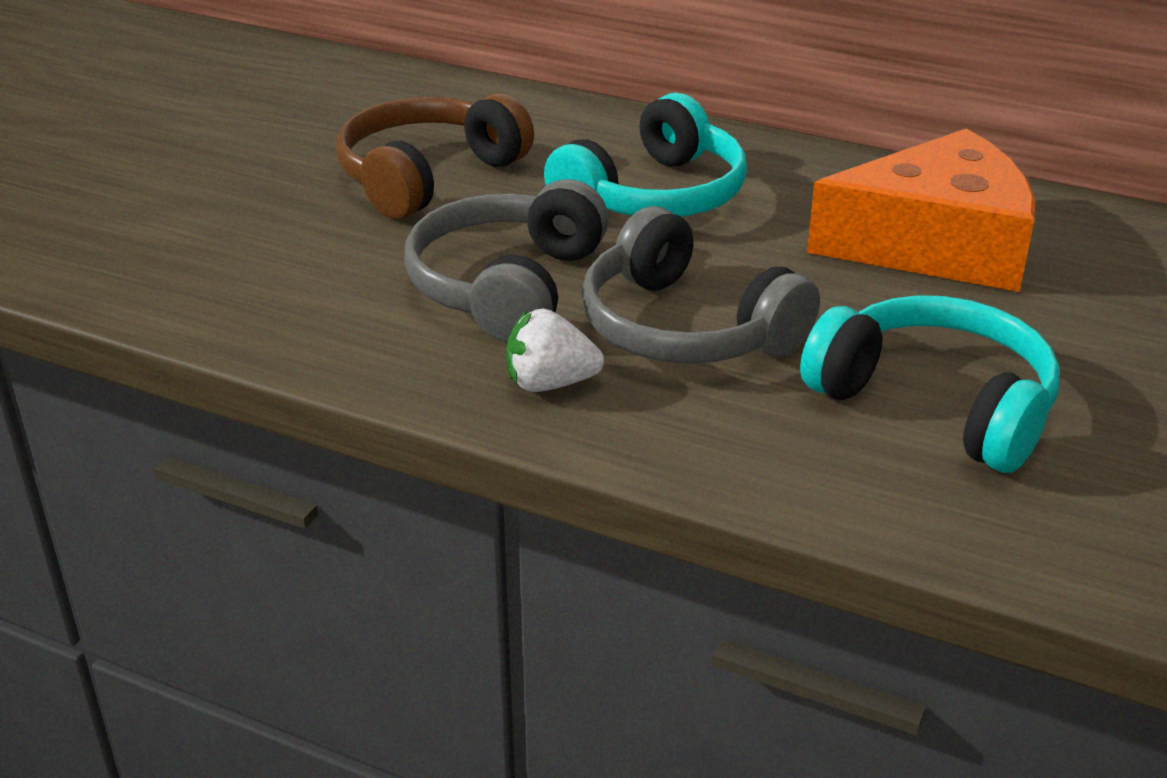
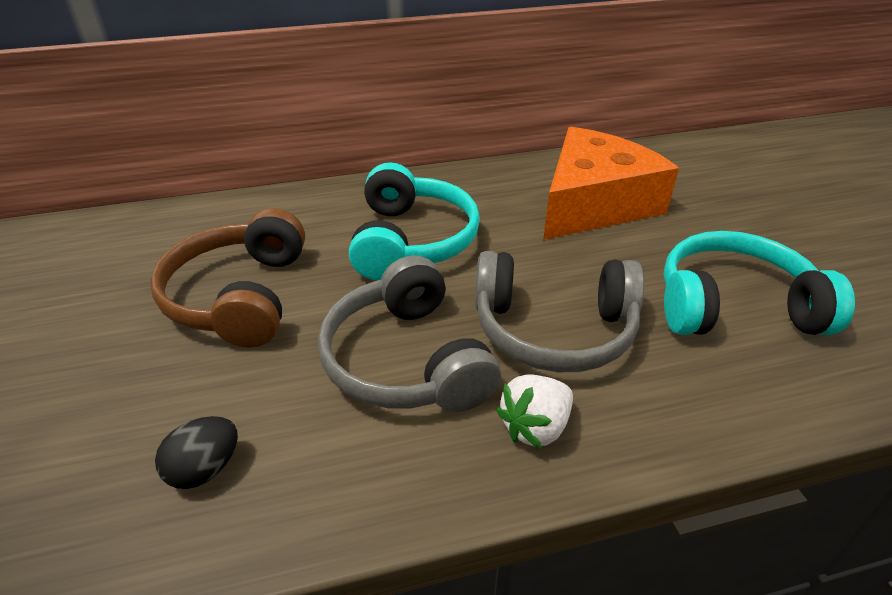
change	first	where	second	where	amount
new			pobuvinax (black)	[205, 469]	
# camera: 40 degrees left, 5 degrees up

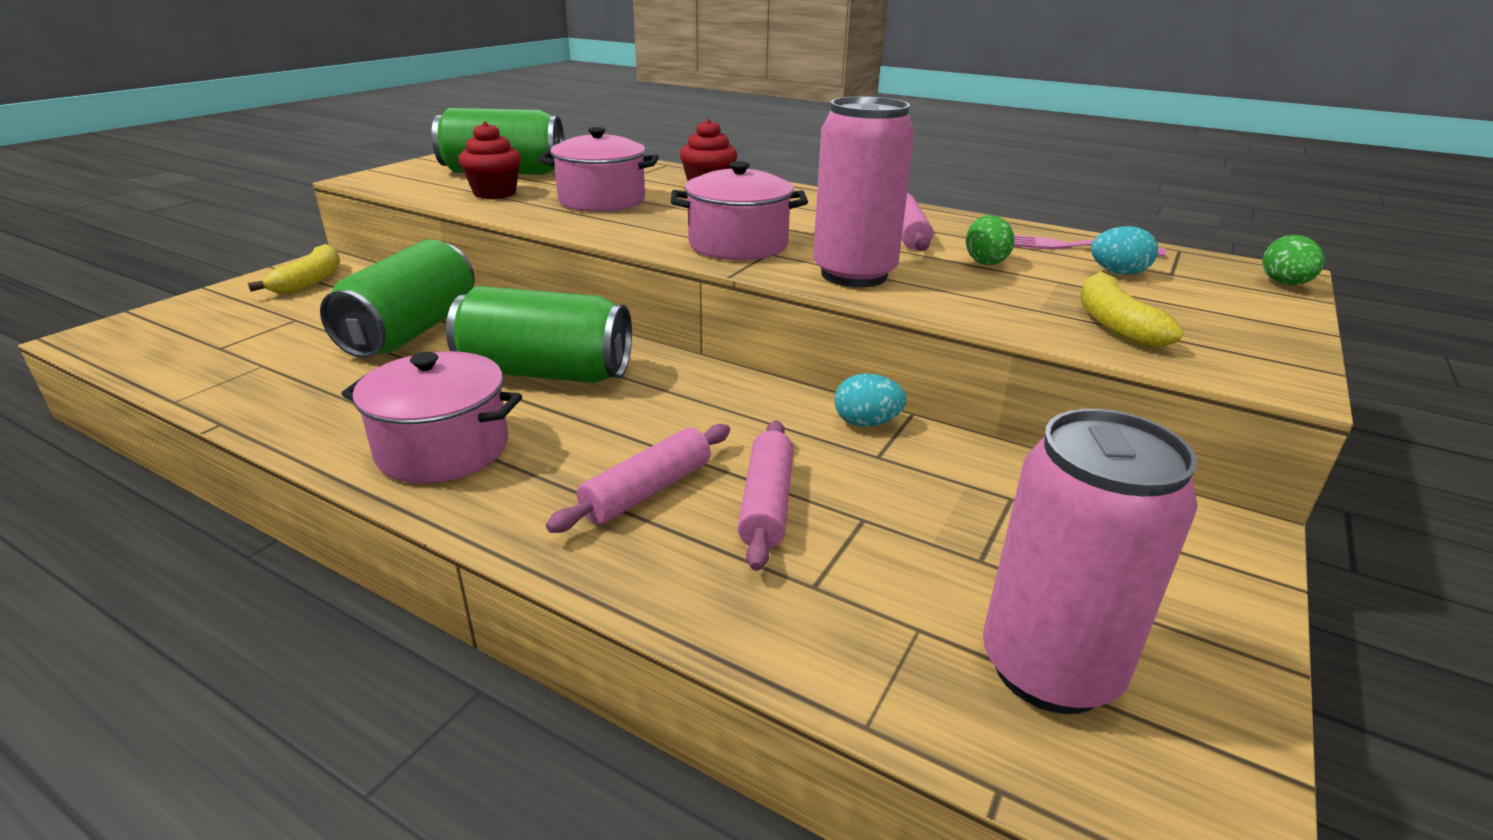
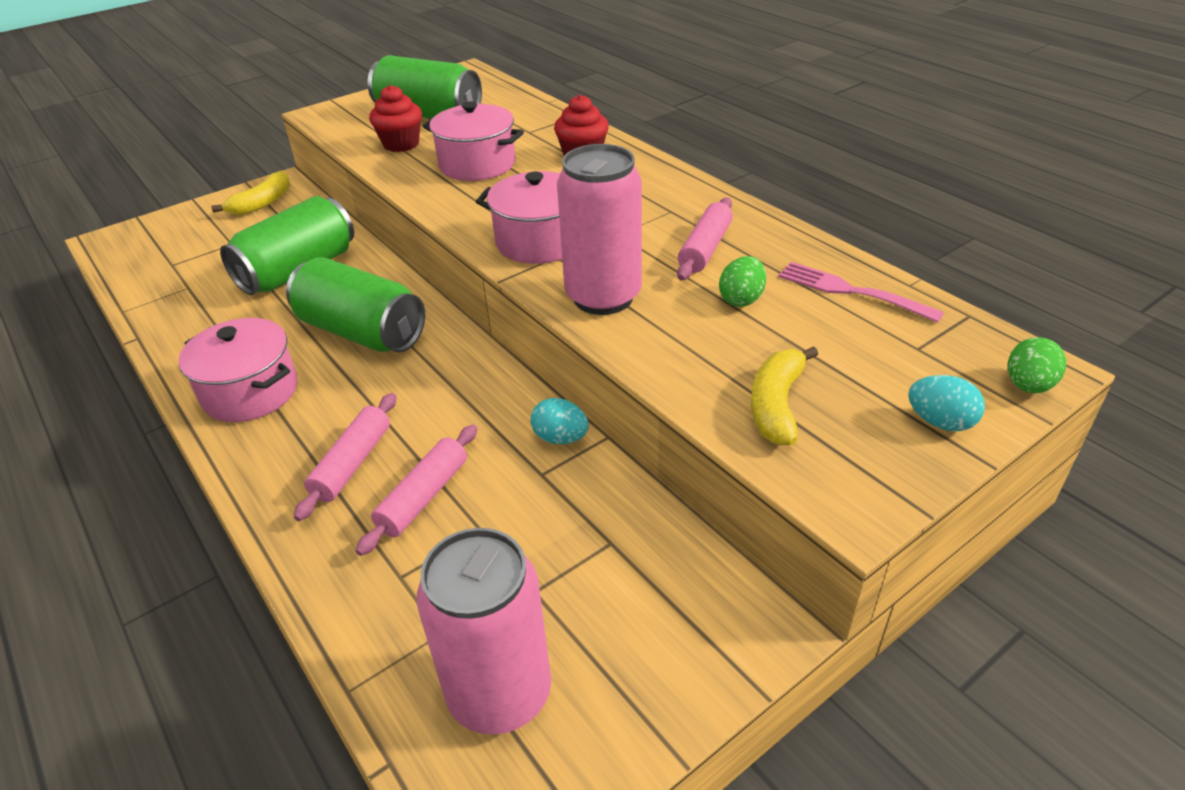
change	first	where	second	where	amount
shifted	pobuvinax (turquoise)	[1118, 273]		[940, 422]	
rotated	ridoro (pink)	[647, 491]		[352, 464]	45 degrees counterclockwise
# camera: 25 degrees right, 10 degrees up

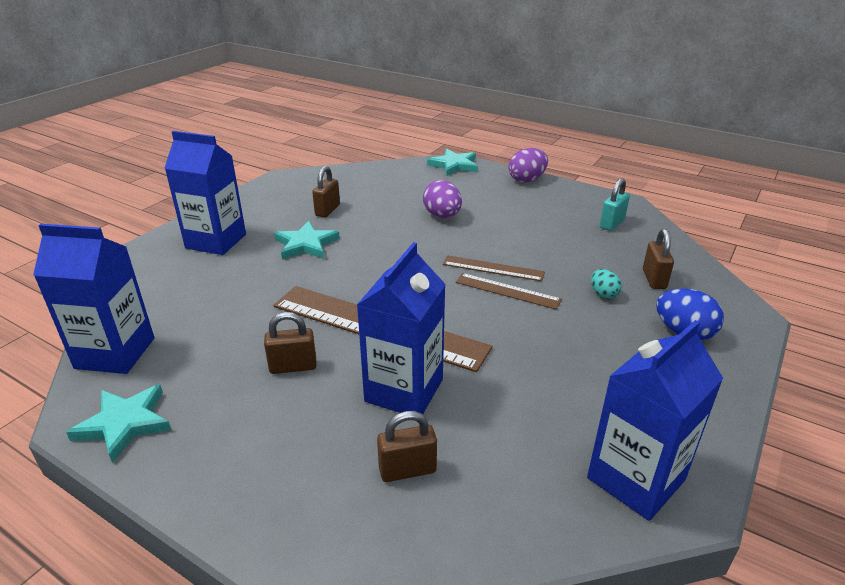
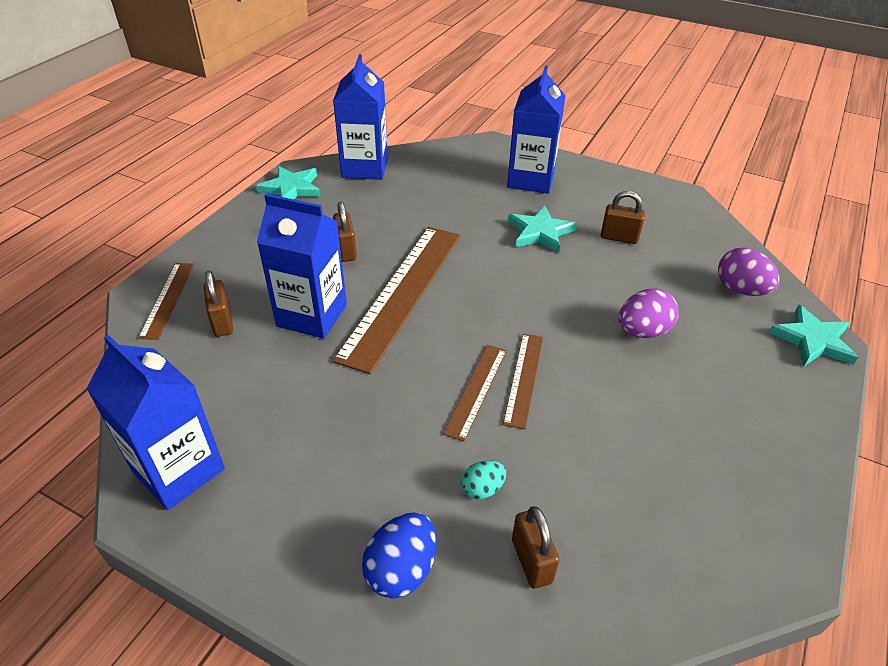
change	first	where	second	where	amount
gone	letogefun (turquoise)	[612, 224]			
new			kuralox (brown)	[167, 299]	
shifted	pobuvinax (purple)	[527, 180]		[740, 289]	
rotated	letogefun (brown)	[654, 279]		[531, 561]	75 degrees clockwise
# camera: 85 degrees right, 10 degrees up

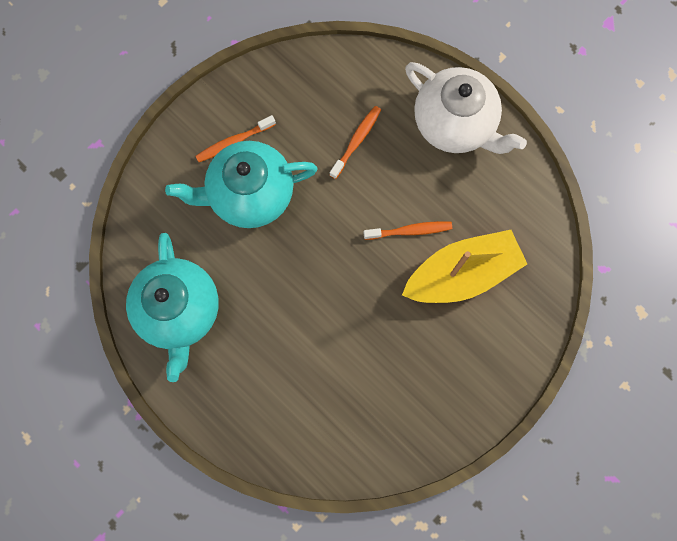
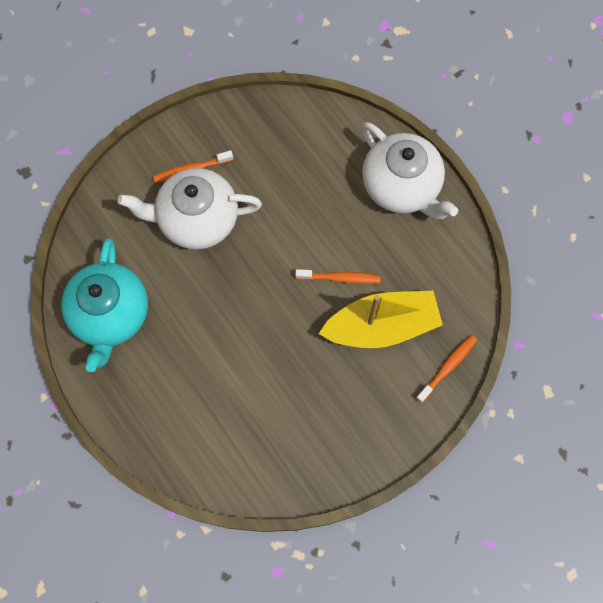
change	first	where	second	where	amount
shifted	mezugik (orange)	[356, 141]		[447, 367]	
repainted	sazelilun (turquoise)	[249, 194]	sazelilun (white)	[196, 219]	
# camera: 10 degrees right, 5 degrees down

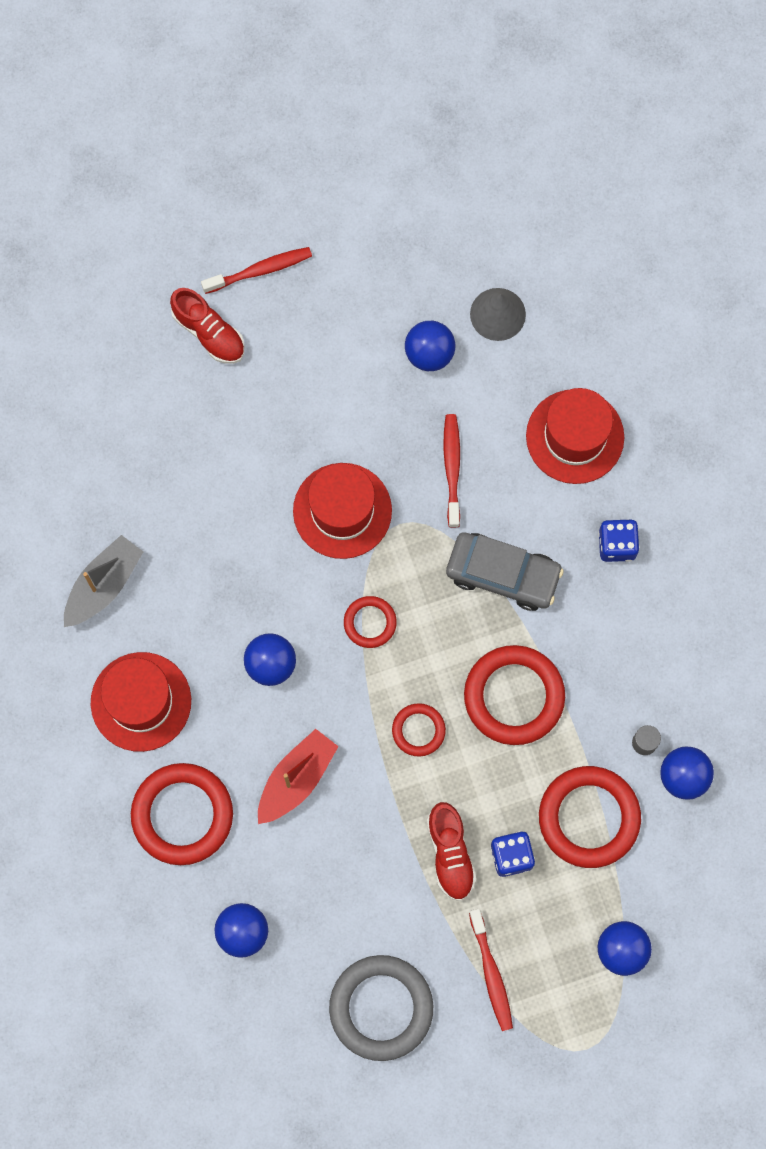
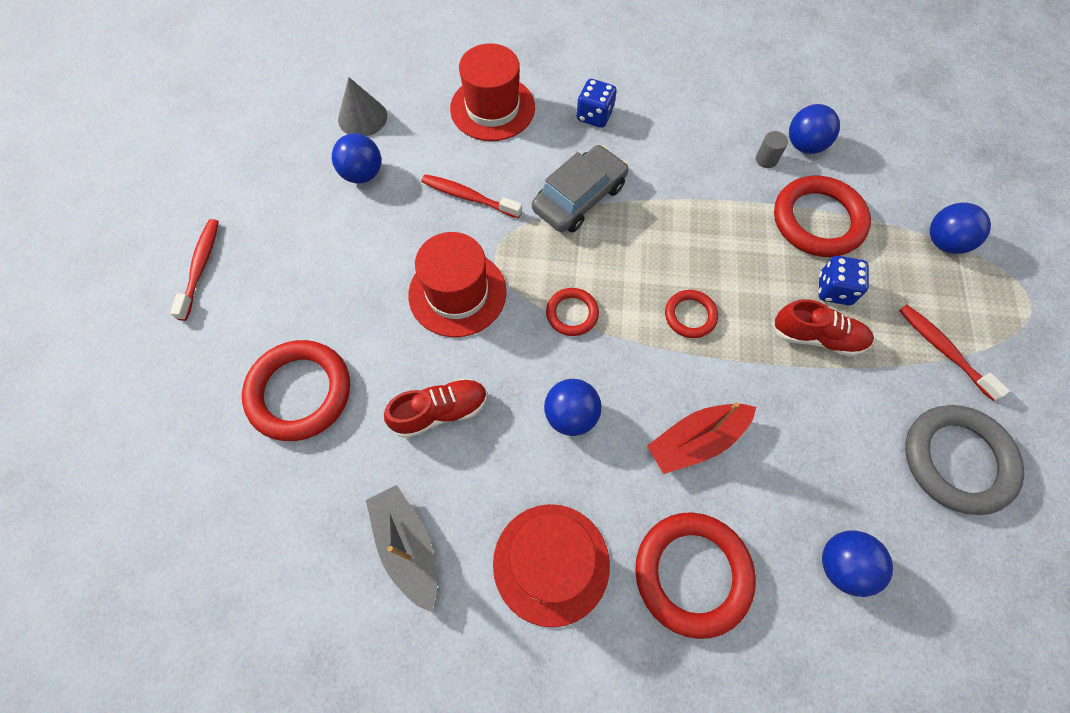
change	first	where	second	where	amount
shifted	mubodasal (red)	[209, 332]		[440, 412]	
shifted	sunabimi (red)	[514, 696]		[300, 392]	
rotated	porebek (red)	[296, 779]		[696, 441]	90 degrees counterclockwise
rotated	mezugik (red)	[491, 974]		[943, 350]	135 degrees counterclockwise
# camera: 65 degrees left, 10 degrees down

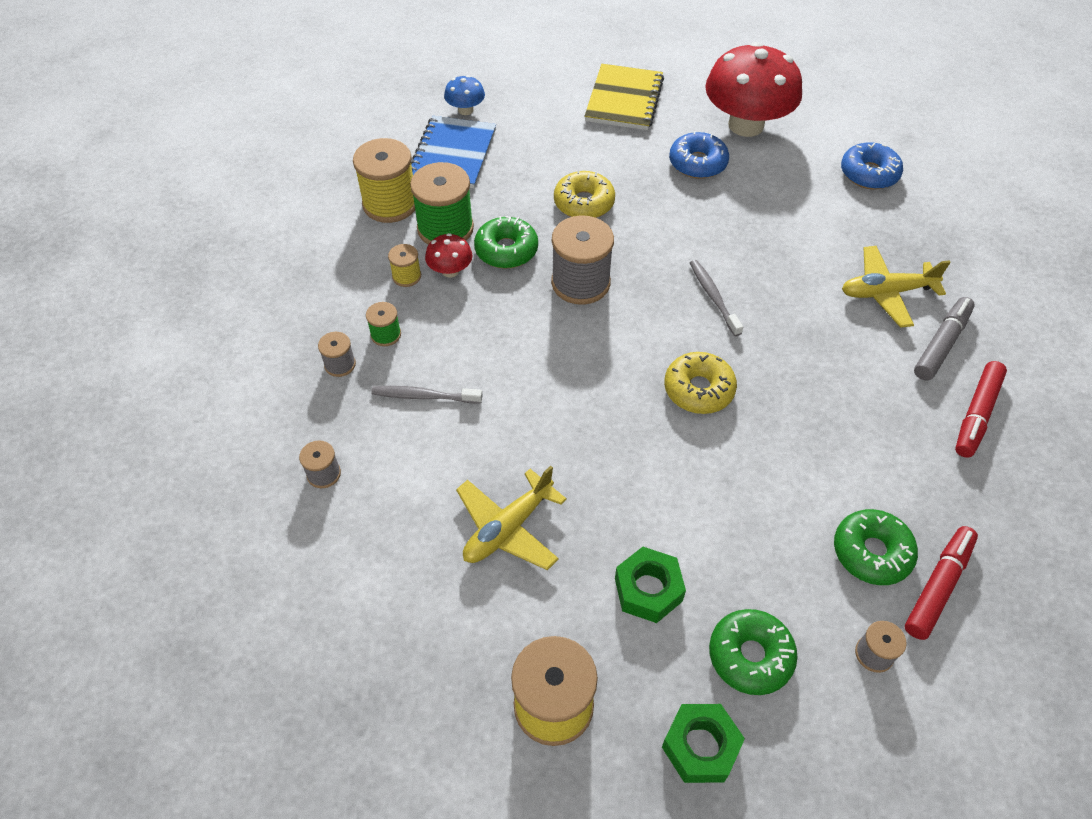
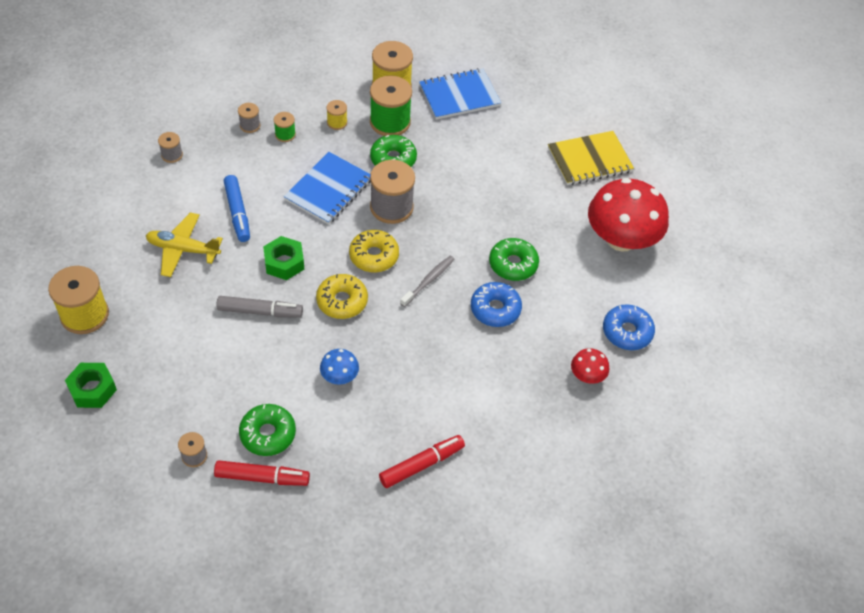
change	first	where	second	where	amount
gone	mezugik (grey)	[424, 396]			
gone	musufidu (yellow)	[886, 292]			
new			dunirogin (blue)	[237, 213]	
new			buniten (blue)	[328, 190]	
shifted	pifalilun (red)	[450, 271]		[587, 376]	
shifted	pifalilun (blue)	[465, 110]		[339, 376]	
shifted	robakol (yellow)	[584, 203]		[374, 256]	
shifted	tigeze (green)	[648, 590]		[284, 262]	
shifted	robakol (blue)	[697, 163]		[495, 309]	
shifted	robakol (green)	[750, 656]		[513, 264]	
shifted	dunirogin (grey)	[941, 344]		[260, 311]	
rotated	dunirogin (red)	[976, 414]		[421, 464]	150 degrees clockwise
# camera: 55 degrees right, 0 degrees up

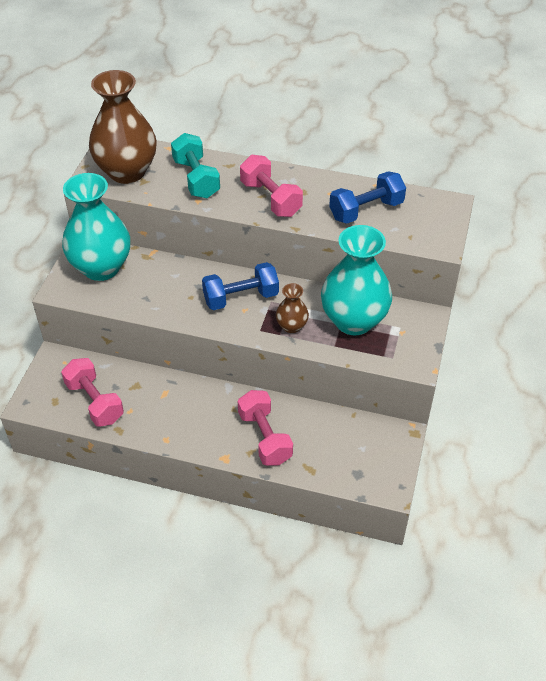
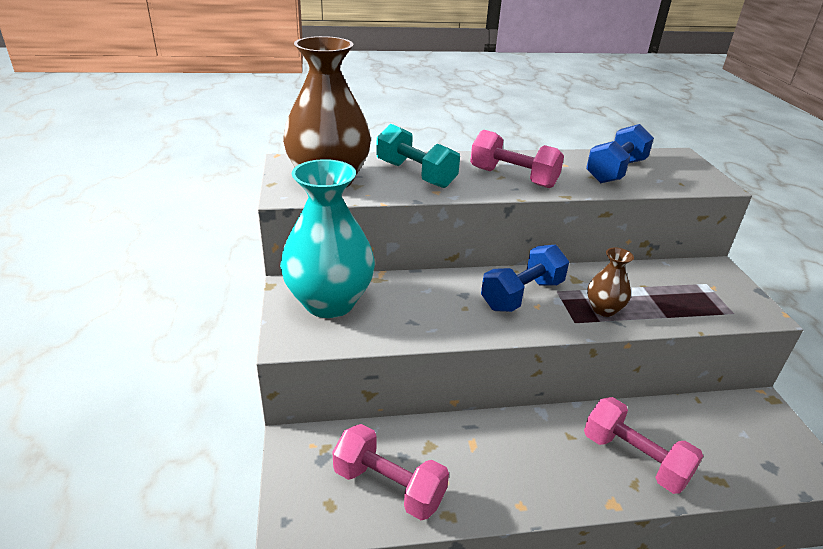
change	first	where	second	where	amount
gone	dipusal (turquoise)	[353, 321]			
# camera: 25 degrees left, 15 degrees down

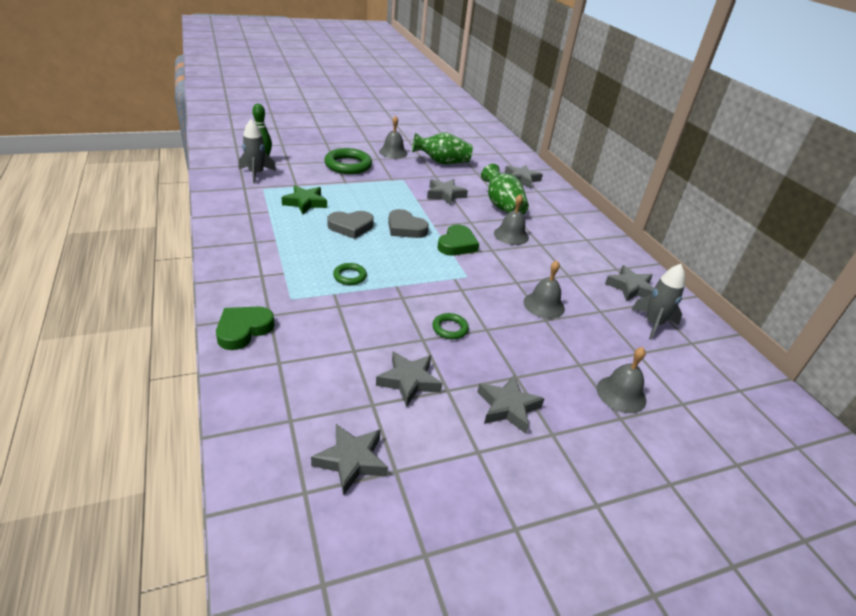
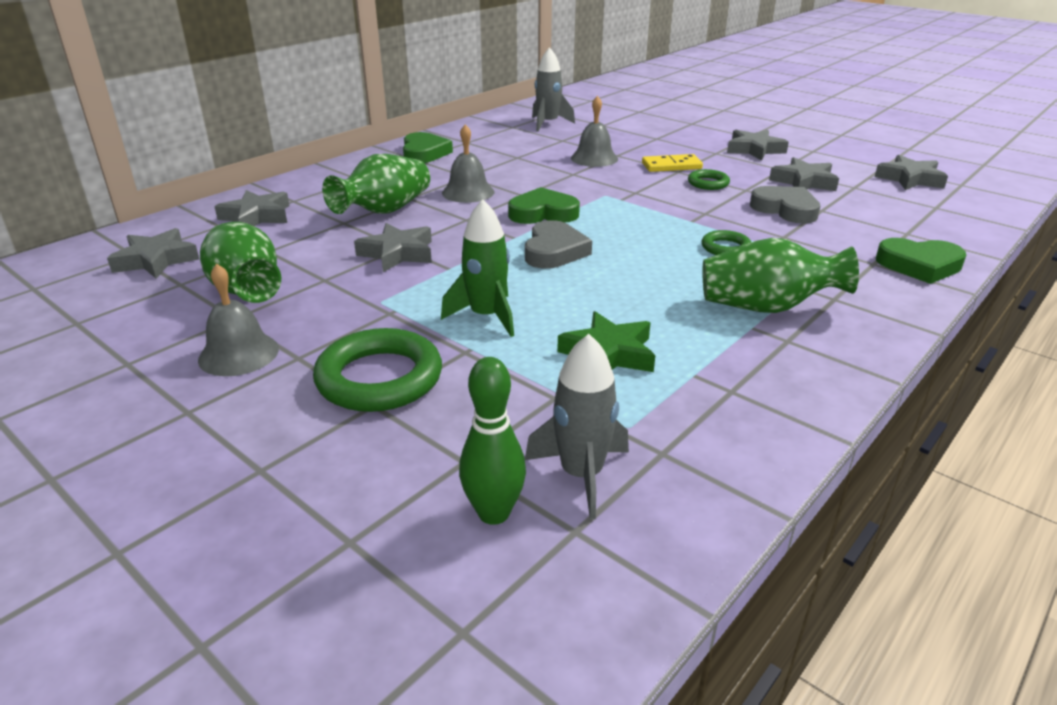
change	first	where	second	where	amount
gone	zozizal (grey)	[621, 394]			
new			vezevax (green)	[424, 153]	
new			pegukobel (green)	[486, 316]	
new			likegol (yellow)	[671, 166]	
new			dipusal (green)	[766, 307]	
shifted	vezevax (grey)	[351, 227]		[785, 209]	
shifted	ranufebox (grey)	[630, 288]		[156, 260]	
# camera: 115 degrees left, 5 degrees down

